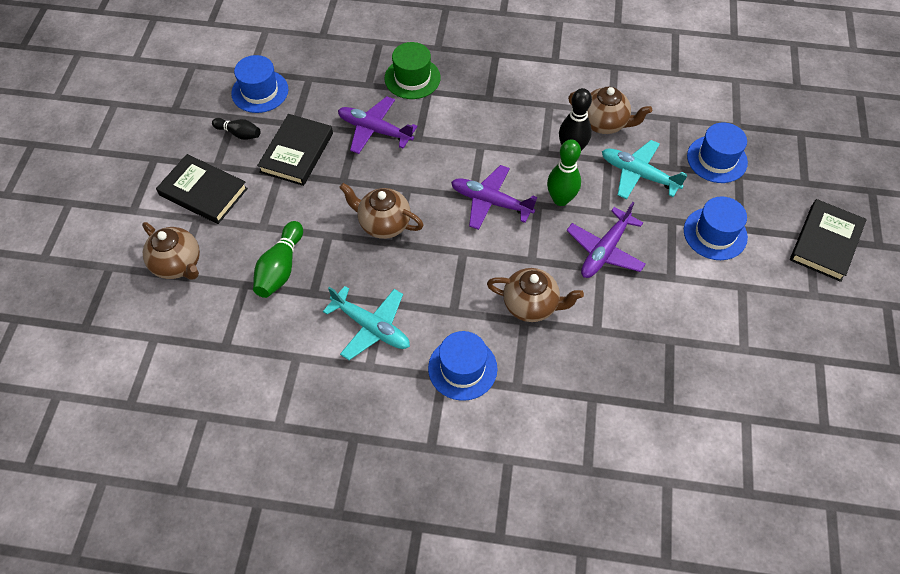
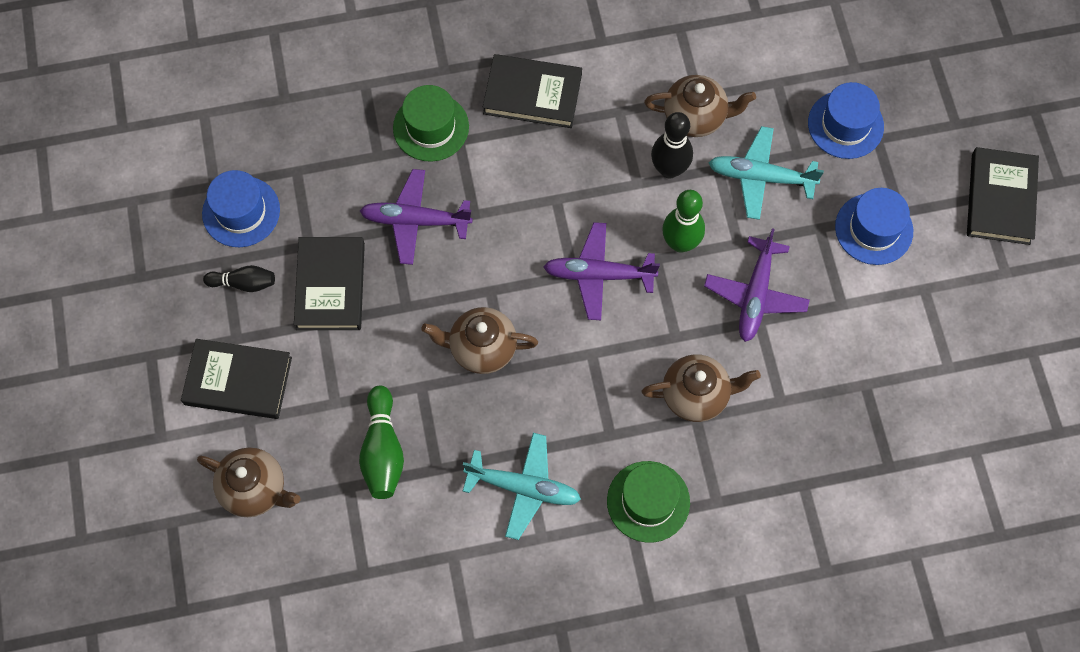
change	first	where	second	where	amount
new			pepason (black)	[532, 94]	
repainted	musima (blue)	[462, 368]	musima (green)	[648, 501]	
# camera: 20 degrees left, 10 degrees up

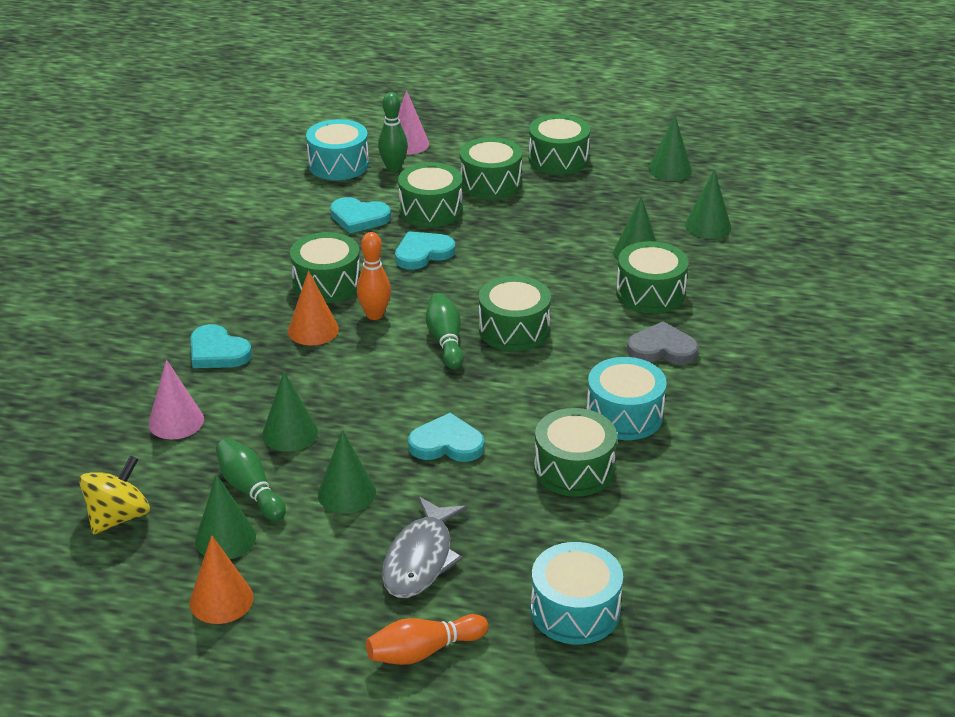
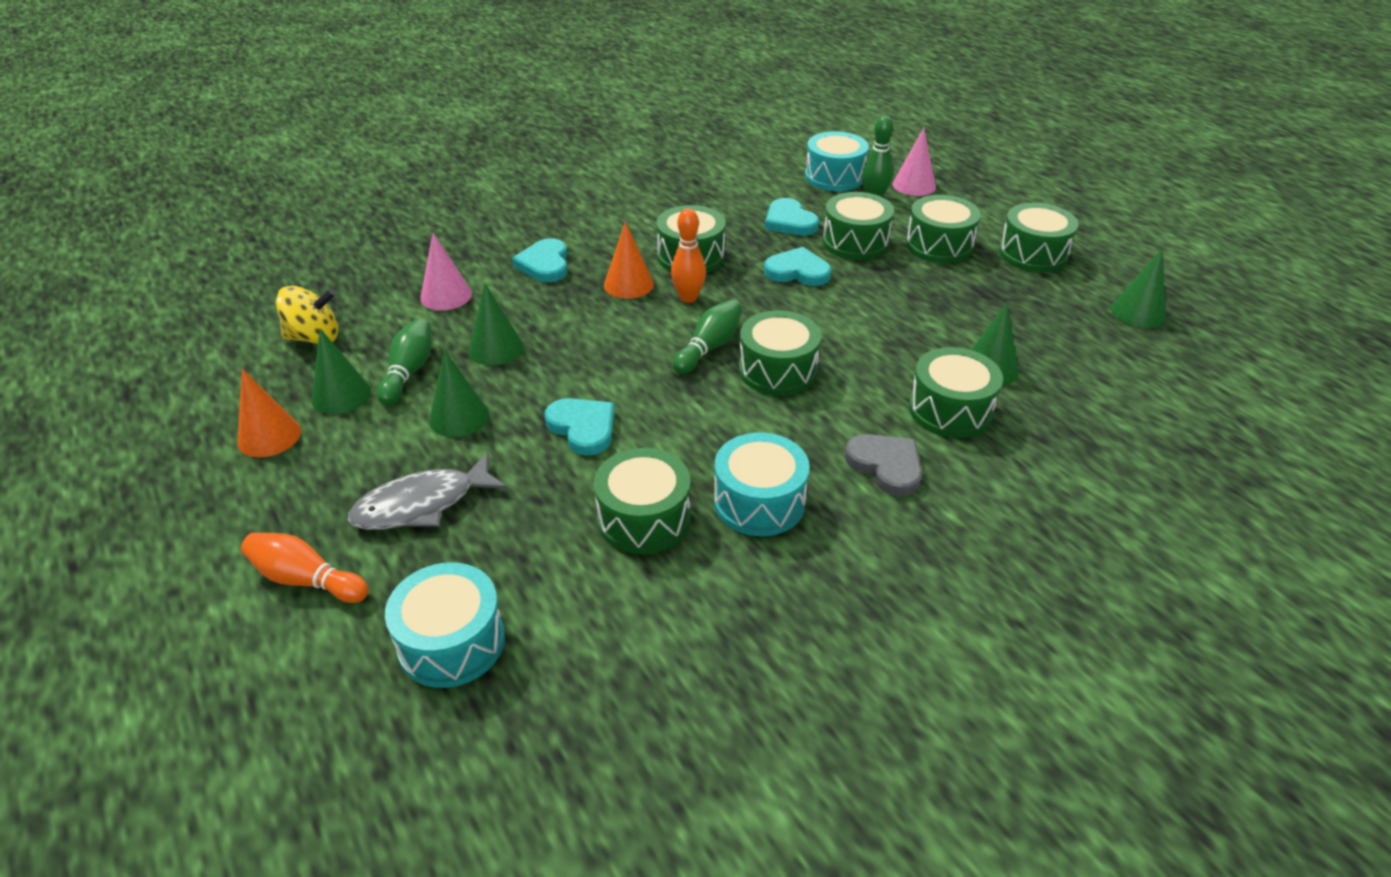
change	first	where	second	where	amount
gone	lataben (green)	[708, 226]			
# camera: 45 degrees right, 5 degrees up

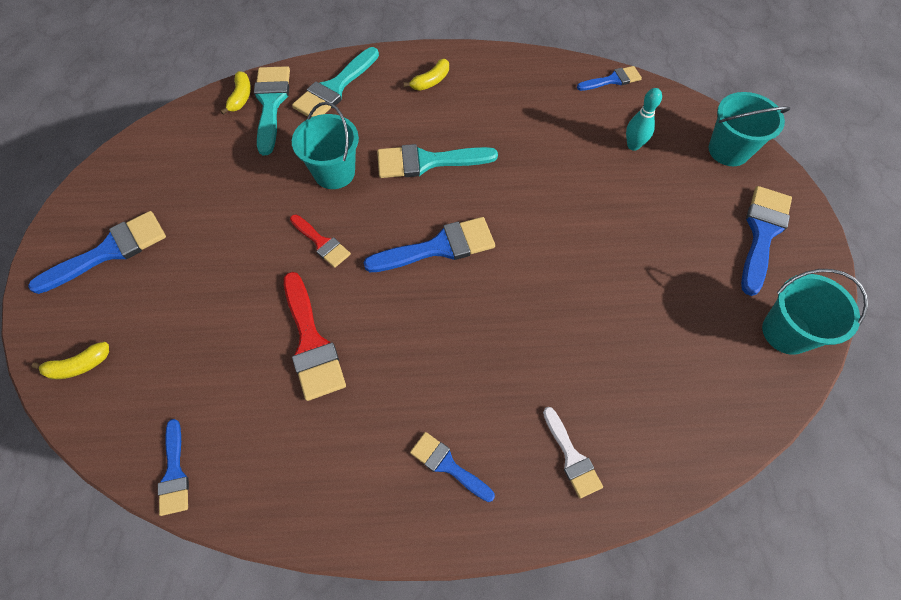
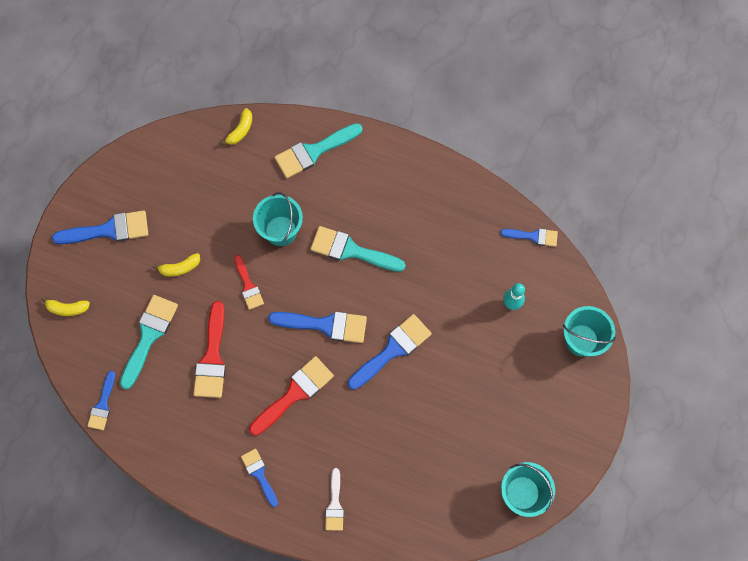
change	first	where	second	where	amount
new			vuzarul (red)	[295, 393]	
shifted	vuzarul (turquoise)	[271, 103]		[149, 335]	
shifted	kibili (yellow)	[431, 81]		[180, 268]	
shifted	vuzarul (blue)	[762, 233]		[392, 349]	
# camera: 25 degrees right, 10 degrees up

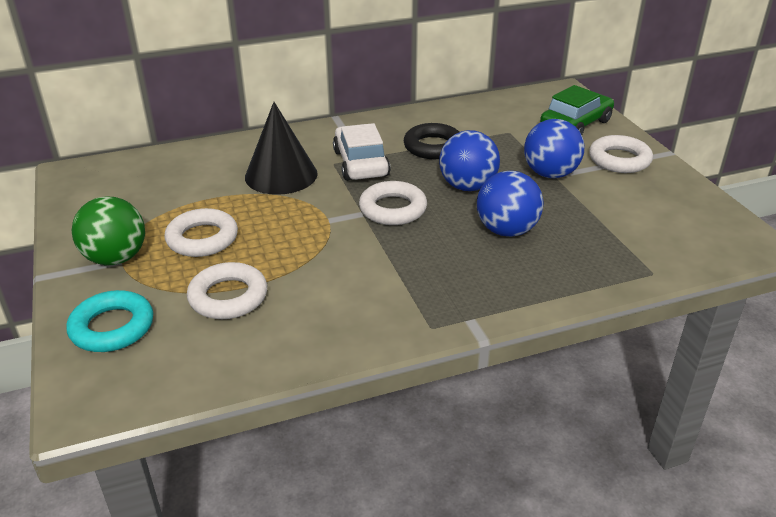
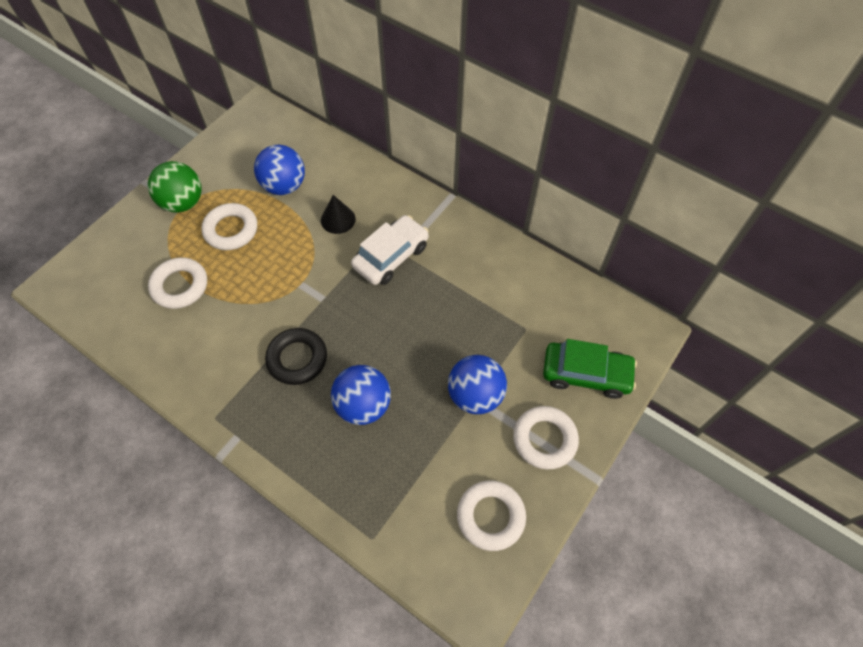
change	first	where	second	where	amount
gone	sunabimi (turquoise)	[112, 327]			
shifted	sunabimi (white)	[393, 209]		[490, 516]	
shifted	sunabimi (black)	[433, 147]		[297, 359]	
shifted	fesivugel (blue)	[467, 186]		[284, 186]	
scaled	lataben (black)	[281, 175]		[338, 219]	x0.56
# camera: 55 degrees right, 25 degrees up

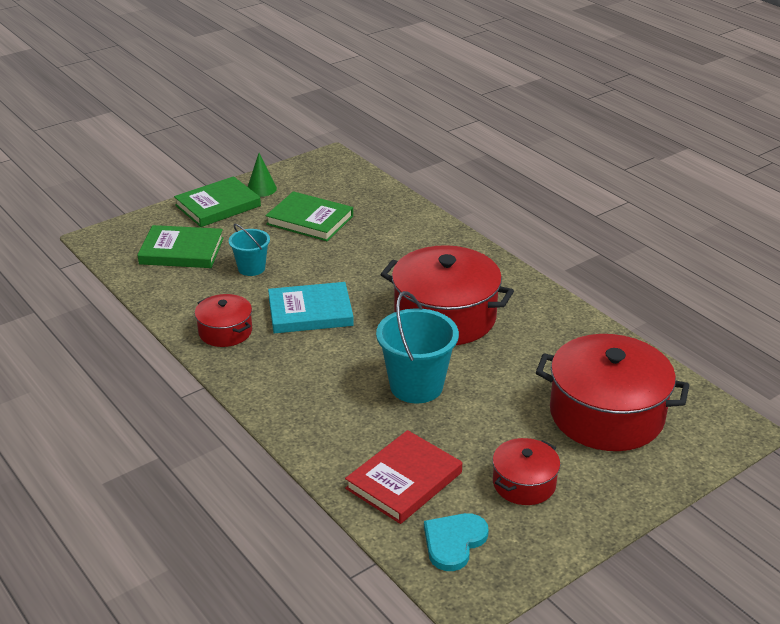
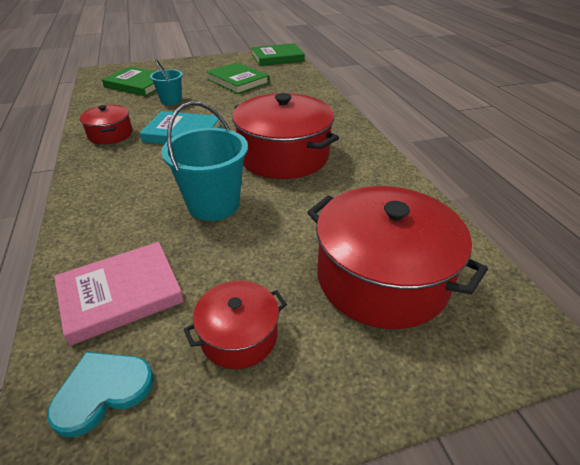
change	first	where	second	where	amount
gone	lataben (green)	[261, 189]			
shifted	pepason (green)	[218, 206]		[277, 58]	
repainted	pepason (red)	[404, 480]	pepason (pink)	[121, 294]	
# camera: 20 degrees right, 5 degrees up

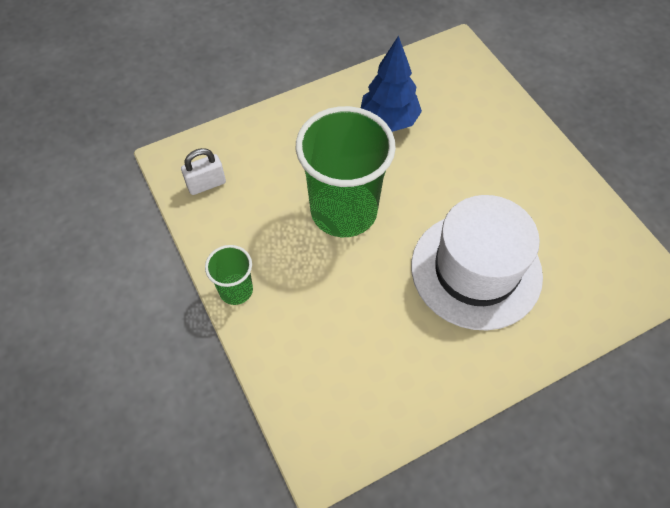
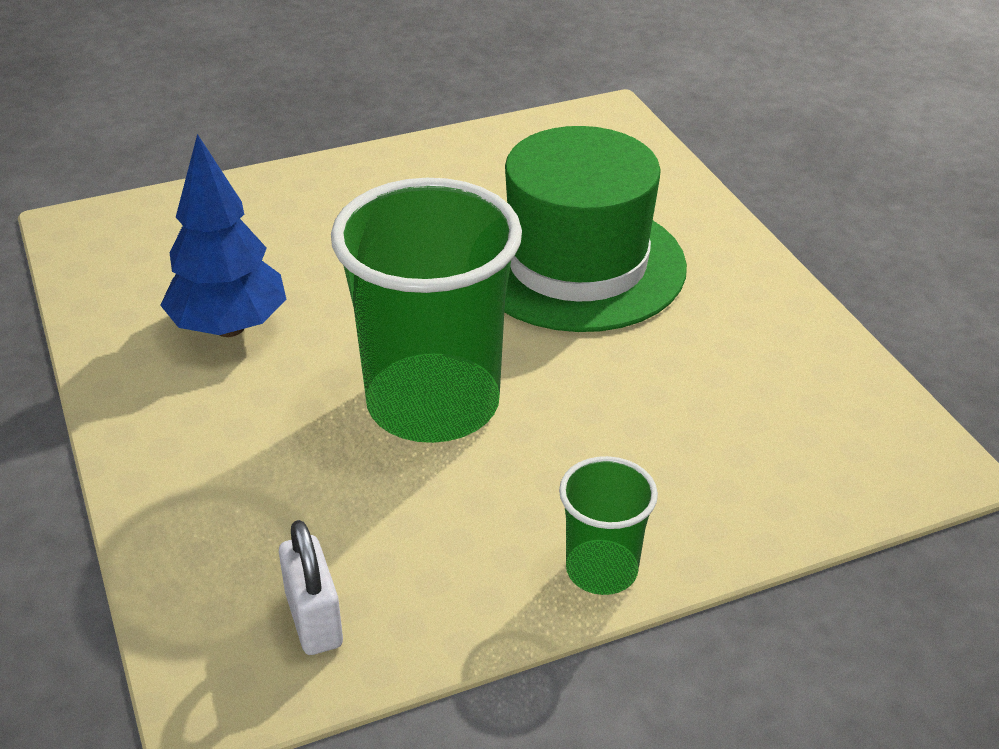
change	first	where	second	where	amount
repainted	musima (white)	[476, 270]	musima (green)	[577, 264]	
# camera: 85 degrees left, 20 degrees down

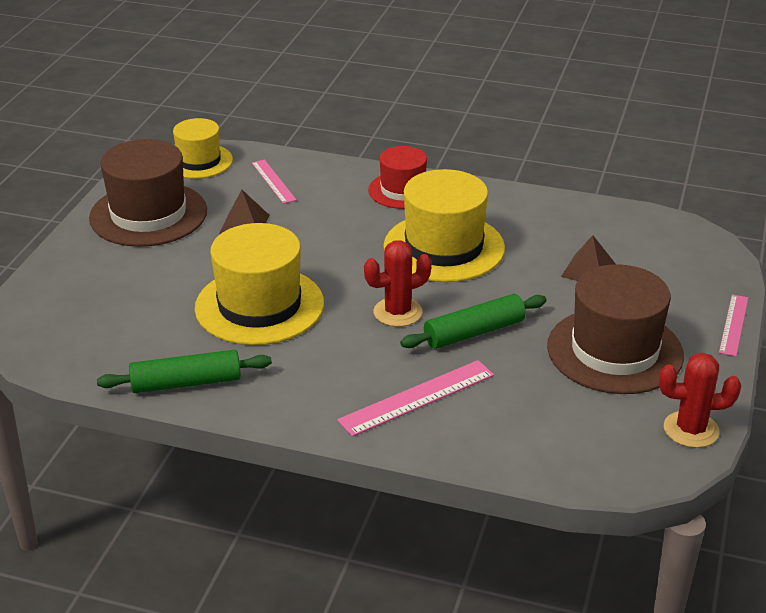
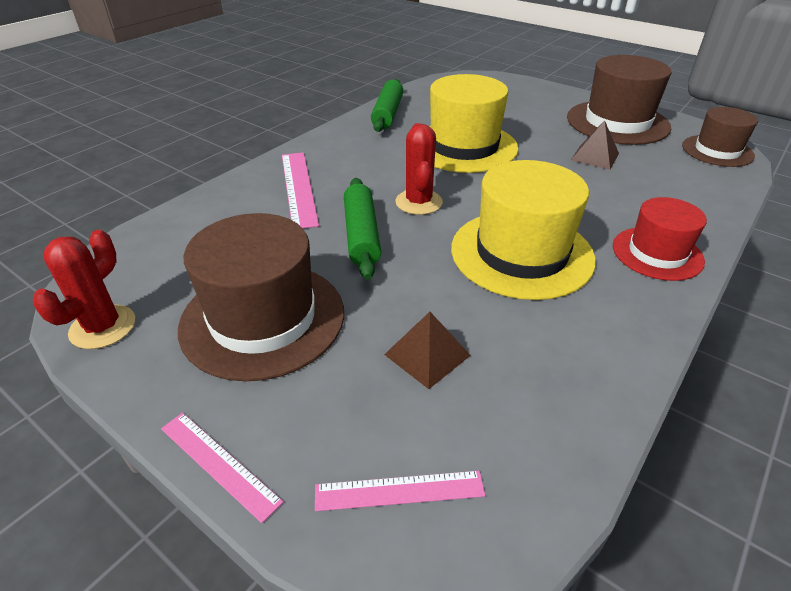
change	first	where	second	where	amount
shifted	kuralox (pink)	[273, 181]		[399, 490]	
repainted	musima (yellow)	[199, 161]	musima (brown)	[717, 151]	
# camera: 110 degrees right, 5 degrees up

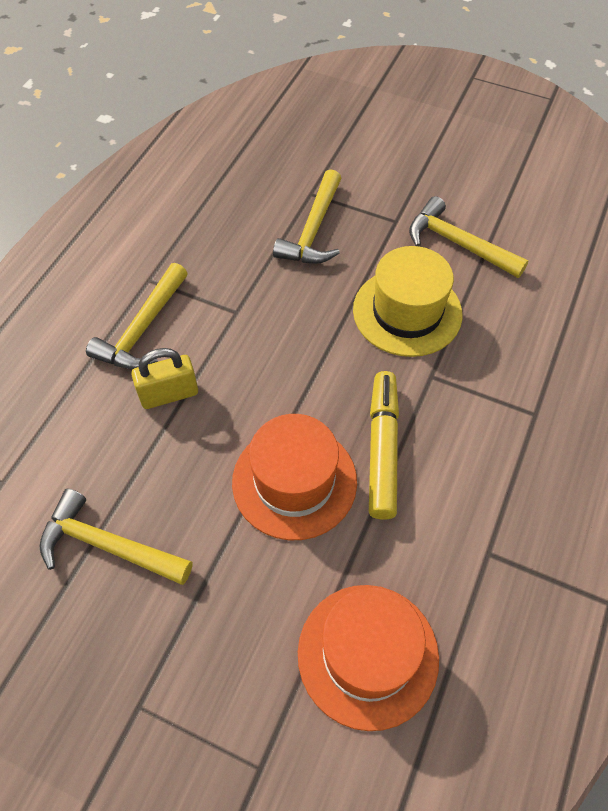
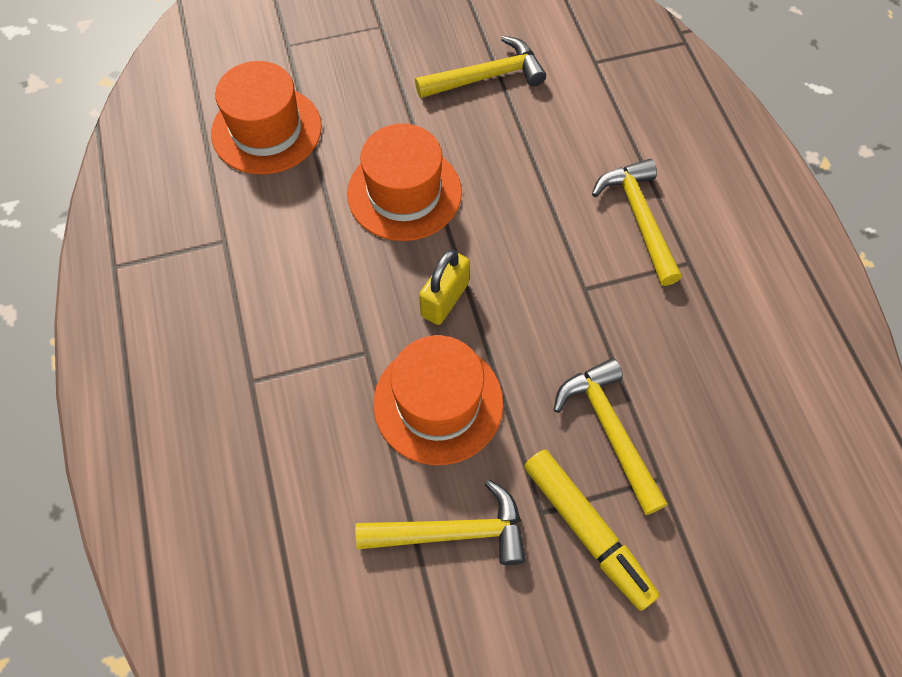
change	first	where	second	where	amount
shifted	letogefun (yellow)	[169, 394]		[445, 299]	
shifted	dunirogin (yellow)	[382, 449]		[587, 531]	
repainted	musima (yellow)	[407, 312]	musima (orange)	[438, 403]	
# camera: 140 degrees right, 5 degrees up

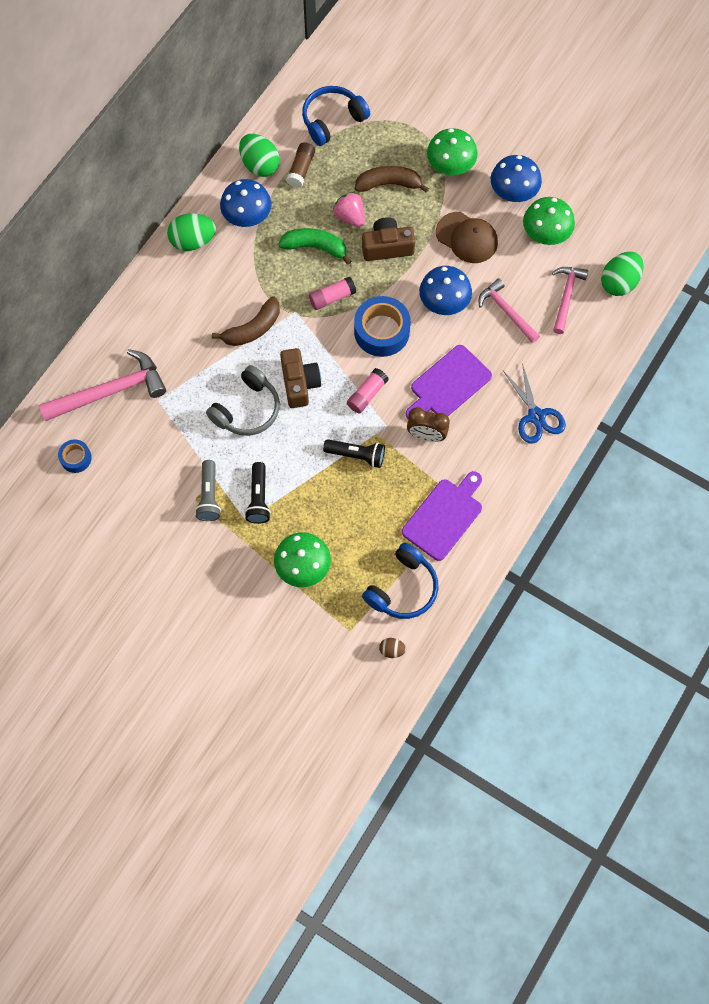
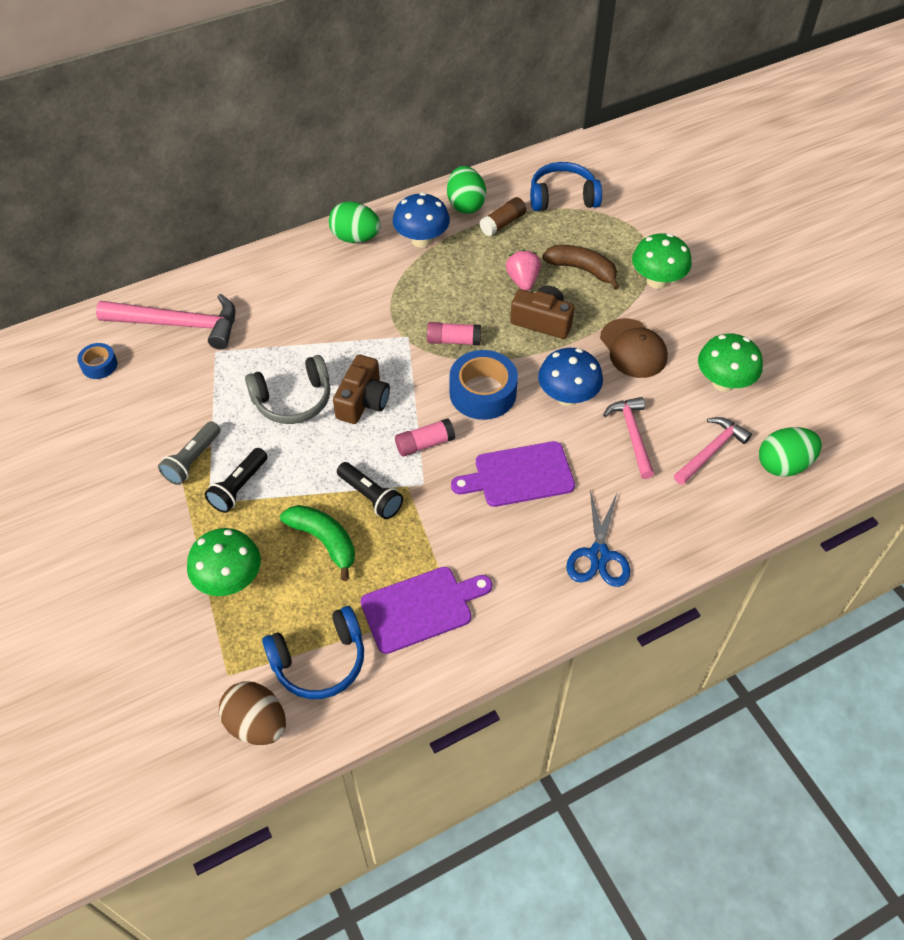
change	first	where	second	where	amount
gone	kibili (brown)	[253, 329]			
gone	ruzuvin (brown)	[426, 435]			
gone	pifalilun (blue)	[513, 193]			
shifted	kibili (green)	[315, 247]		[324, 541]	
scaled	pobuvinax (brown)	[392, 650]		[257, 724]	x2.01
# camera: 30 degrees right, 15 degrees down

